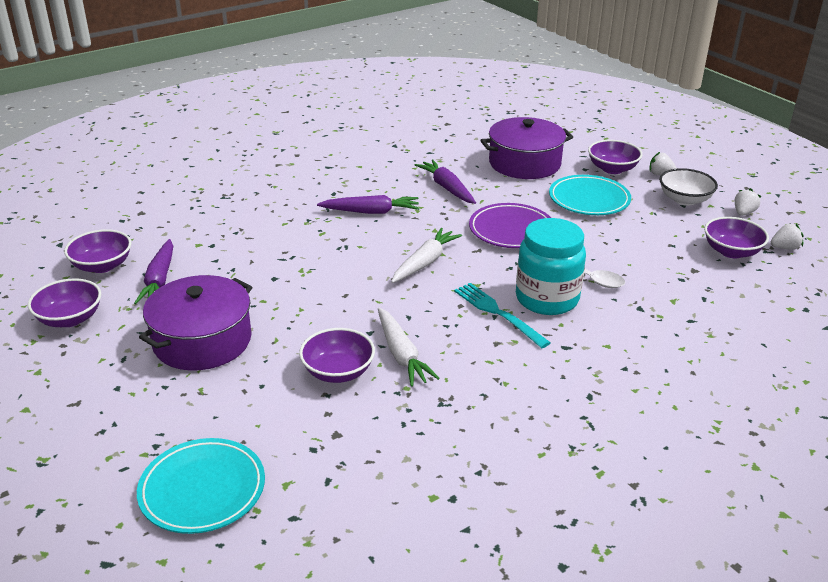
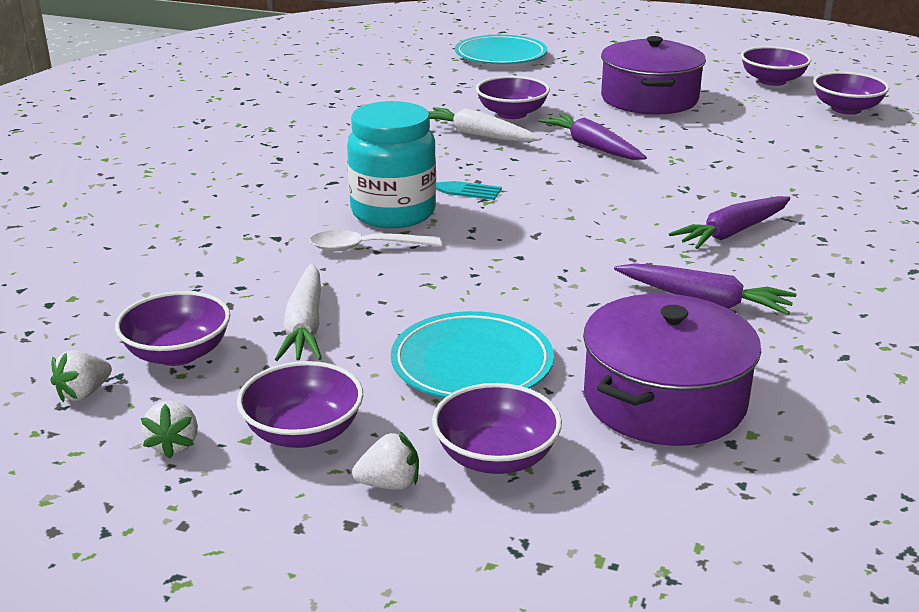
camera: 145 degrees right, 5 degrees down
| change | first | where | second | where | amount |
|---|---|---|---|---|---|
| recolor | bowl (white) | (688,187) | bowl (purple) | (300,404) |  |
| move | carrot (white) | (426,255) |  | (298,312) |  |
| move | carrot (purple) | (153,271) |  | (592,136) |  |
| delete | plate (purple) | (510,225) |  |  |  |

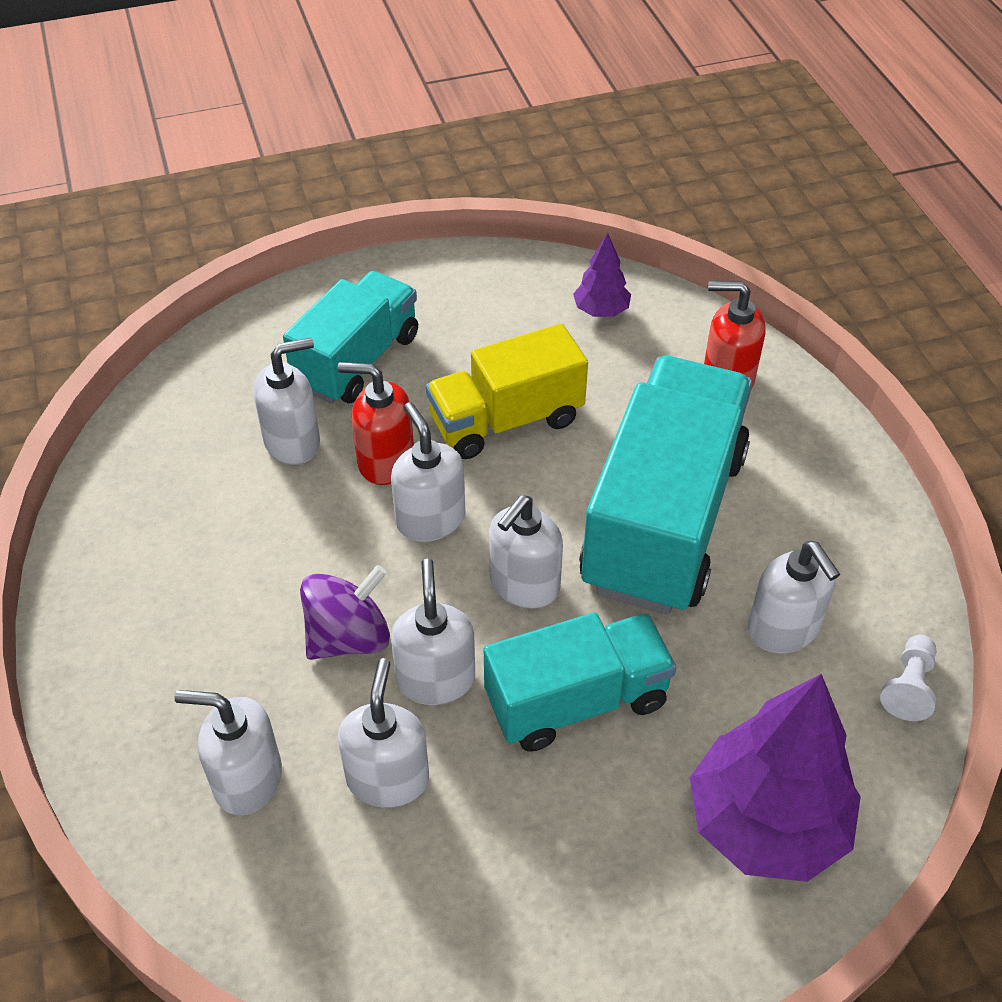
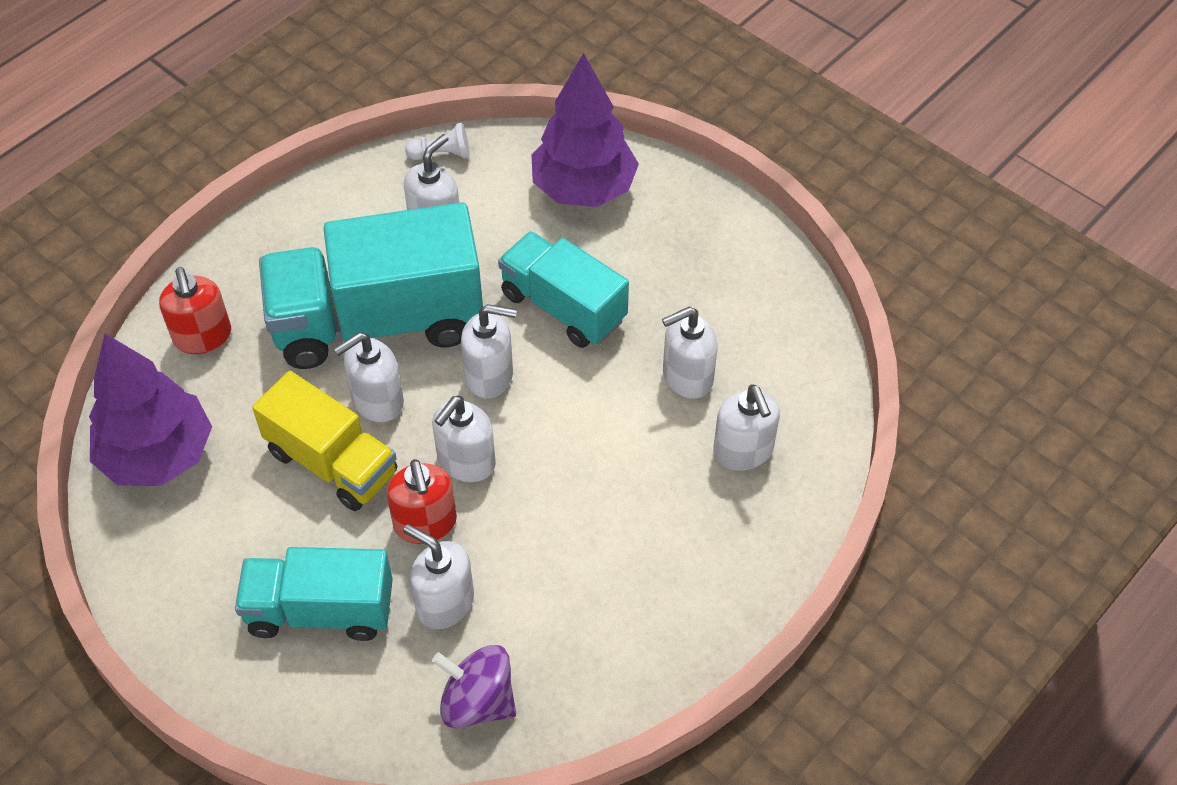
camera: 120 degrees left, 5 degrees up
| change | first | where | second | where | amount |
|---|---|---|---|---|---|
| resize | tree (purple) | (602,275) |  | (150,409) | x2.10 |
| move | soap dispenser (white) | (433,632) |  | (369,377) |  |
| move | spinning top (purple) | (345,612) |  | (474,686) |  |

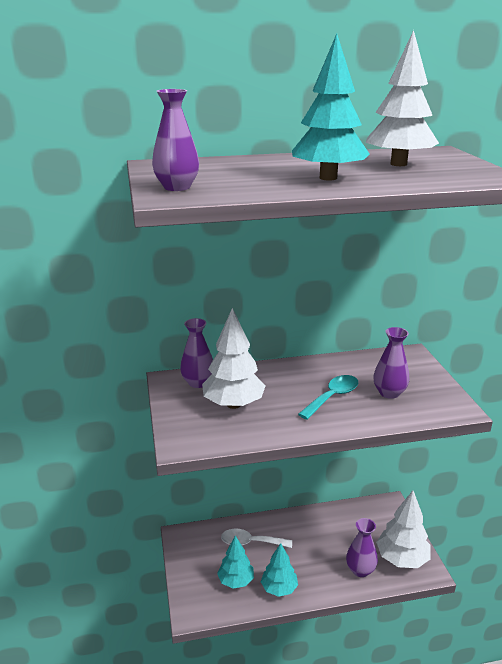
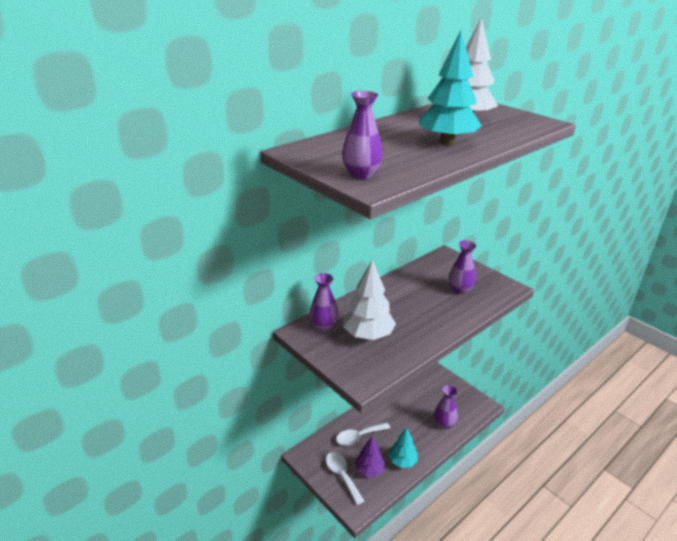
camera: 30 degrees left, 5 degrees up
| change | first | where | second | where | amount |
|---|---|---|---|---|---|
| insert |  |  | spoon (white) | (345,478) |  |
| recolor | tree (turquoise) | (235,562) | tree (purple) | (370,457) |  |
| delete | spoon (turquoise) | (328,397) |  |  |  |
| delete | tree (white) | (403,529) |  |  |  |

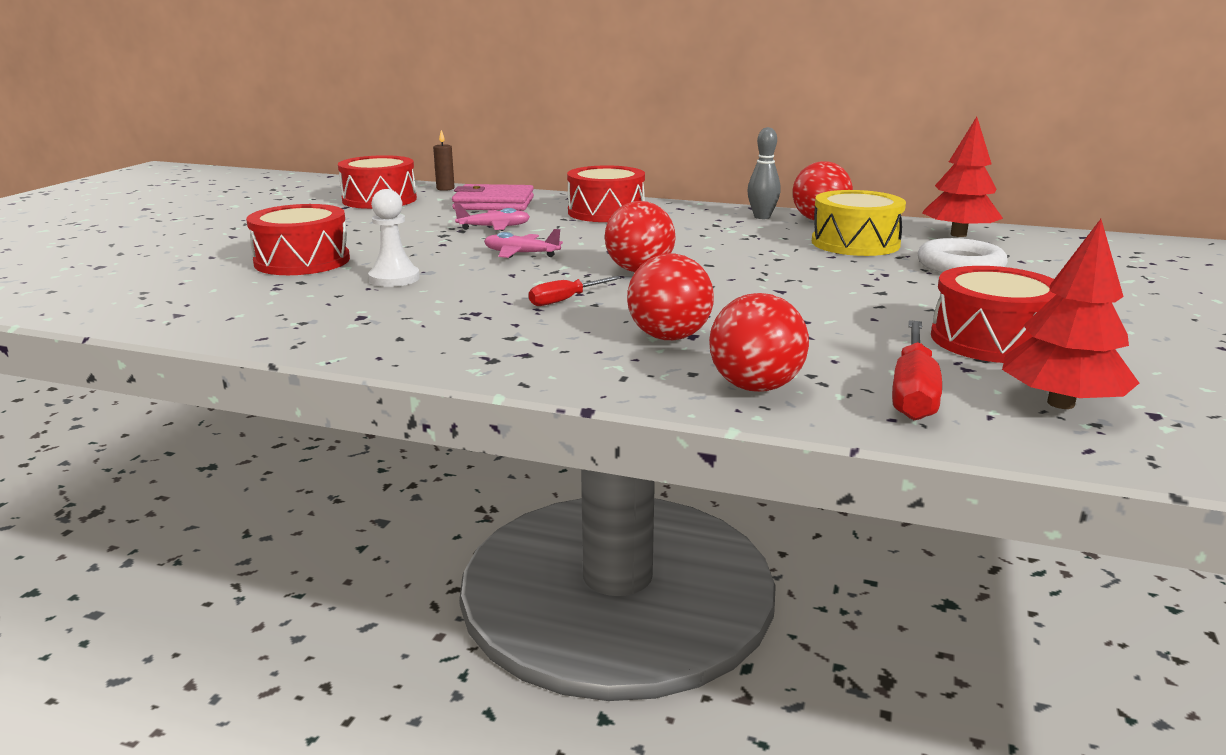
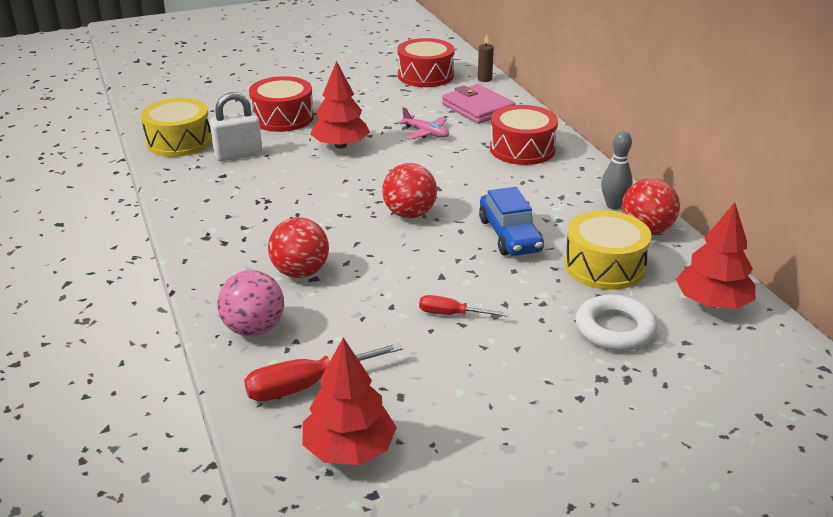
camera: 50 degrees right, 10 degrees up
| change | first | where | second | where | amount |
|---|---|---|---|---|---|
| insert |  |  | drum (yellow) | (176,127) |  |
| insert |  |  | padlock (white) | (236,127) |  |
| recolor | ball (red) | (759,342) | ball (pink) | (250,303) |  |
| insert |  |  | tree (red) | (340,105) |  |
| move | screwdriver (red) | (575,291) |  | (464,306) |  |
| insert |  |  | car (blue) | (511,221) |  |
| delete | pawn (white) | (394,238) |  |  |  |
| delete | plane (pink) | (523,243) |  |  |  |
| delete | drum (red) | (993,314) |  |  |  |

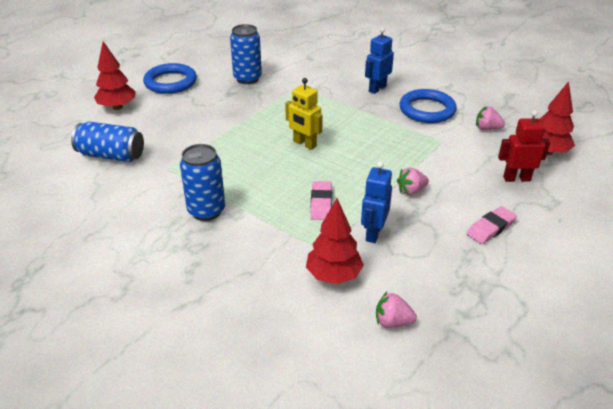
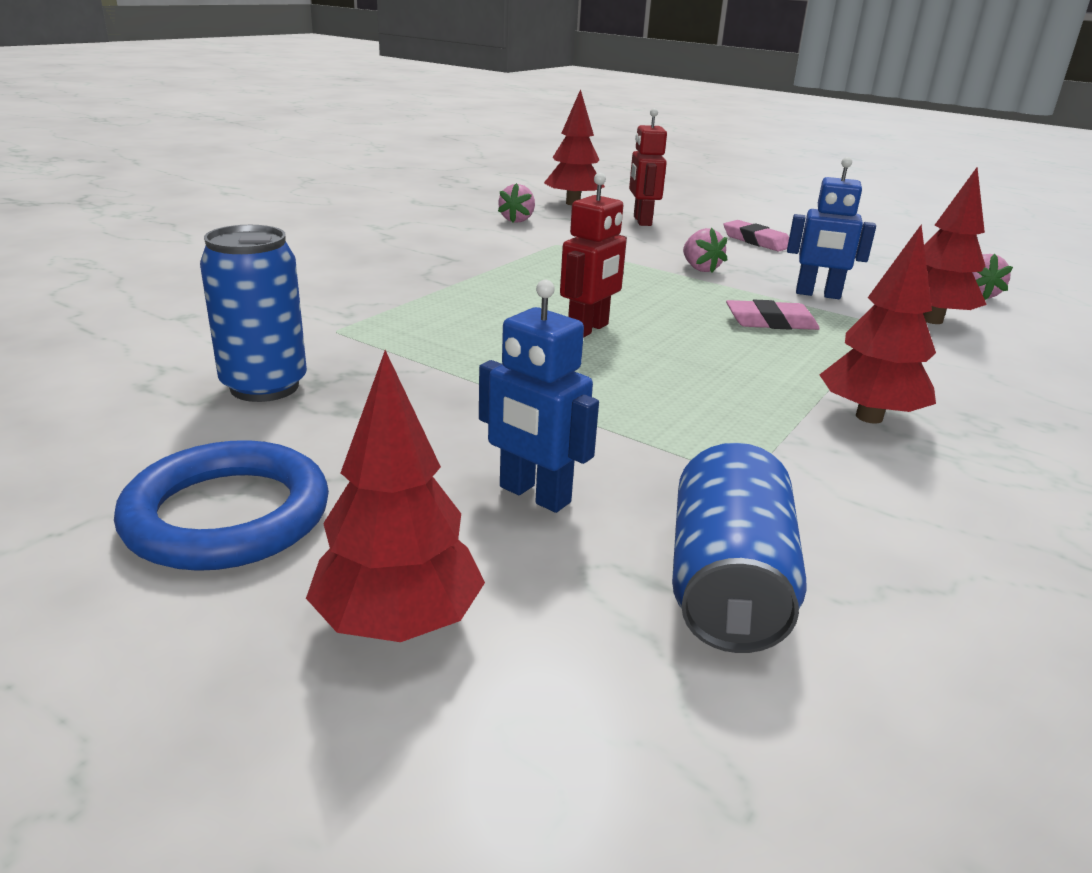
camera: 95 degrees left, 10 degrees down
| change | first | where | second | where | amount |
|---|---|---|---|---|---|
| move | robot (blue) | (379,61) |  | (539,396) |  |
| recolor | robot (yellow) | (304,114) | robot (red) | (593,255) |  |
| replace | can (blue) | (202,182) | tree (red) | (877,324) |  |
| delete | ring (blue) | (428,106) |  |  |  |

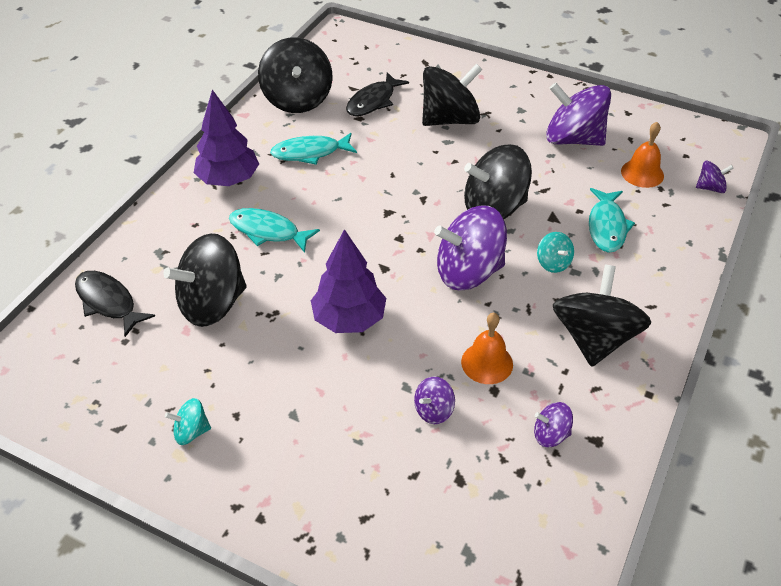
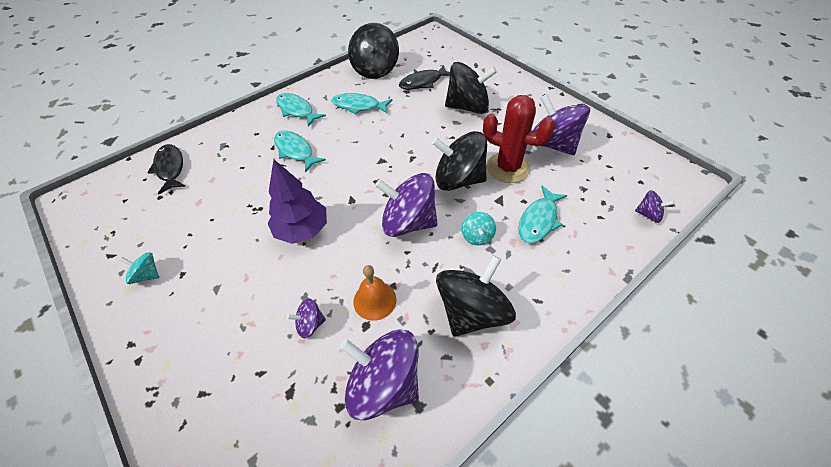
camera: 25 degrees right, 5 degrees up
| change | first | where | second | where | amount |
|---|---|---|---|---|---|
| replace | tree (purple) | (226,138) | fish (turquoise) | (301,110) |  |
| resize | spinning top (purple) | (553,424) |  | (379,374) | x2.16 |
| insert |  |  | cactus (red) | (519,139) |  |
| delete | spinning top (black) | (205,280) |  |  |  |
| delete | bell (orange) | (642,155) |  |  |  |

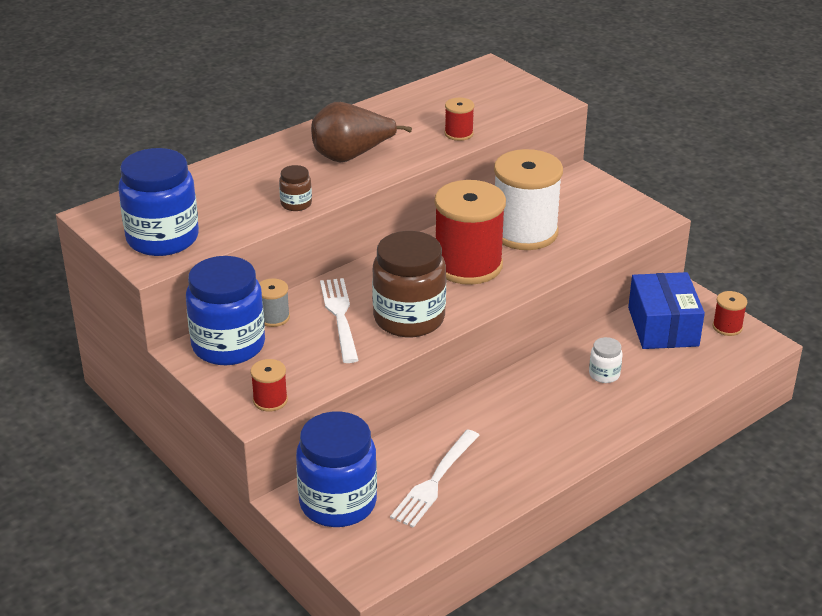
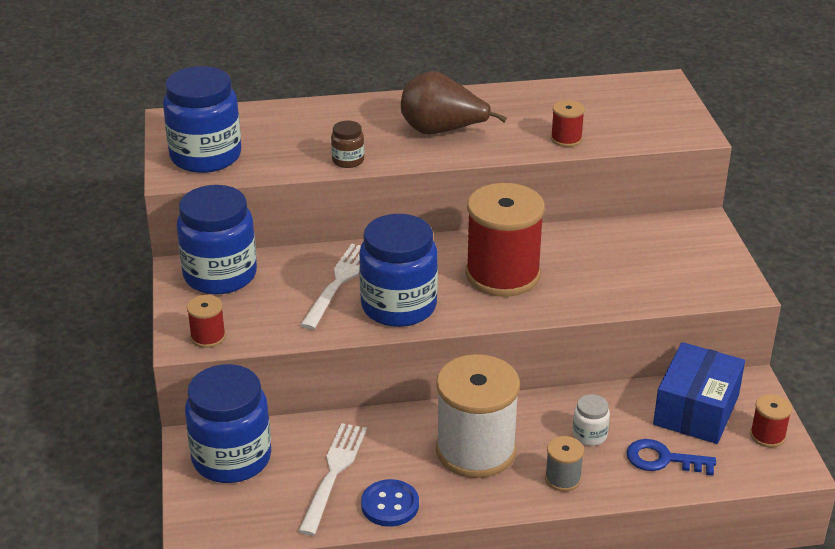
camera: 30 degrees right, 0 degrees up
| change | first | where | second | where | amount |
|---|---|---|---|---|---|
| rotate | fork (white) | (435,479) |  | (332,479) | 135 degrees clockwise |
| recolor | jar (brown) | (409,284) | jar (blue) | (398,270) |  |
| insert |  |  | button (blue) | (390,503) |  |
| move | spool (white) | (528,199) |  | (478,416) |  |
| move | spool (grey) | (274,302) |  | (564,463) |  |
| insert |  |  | key (blue) | (671,457) |  |

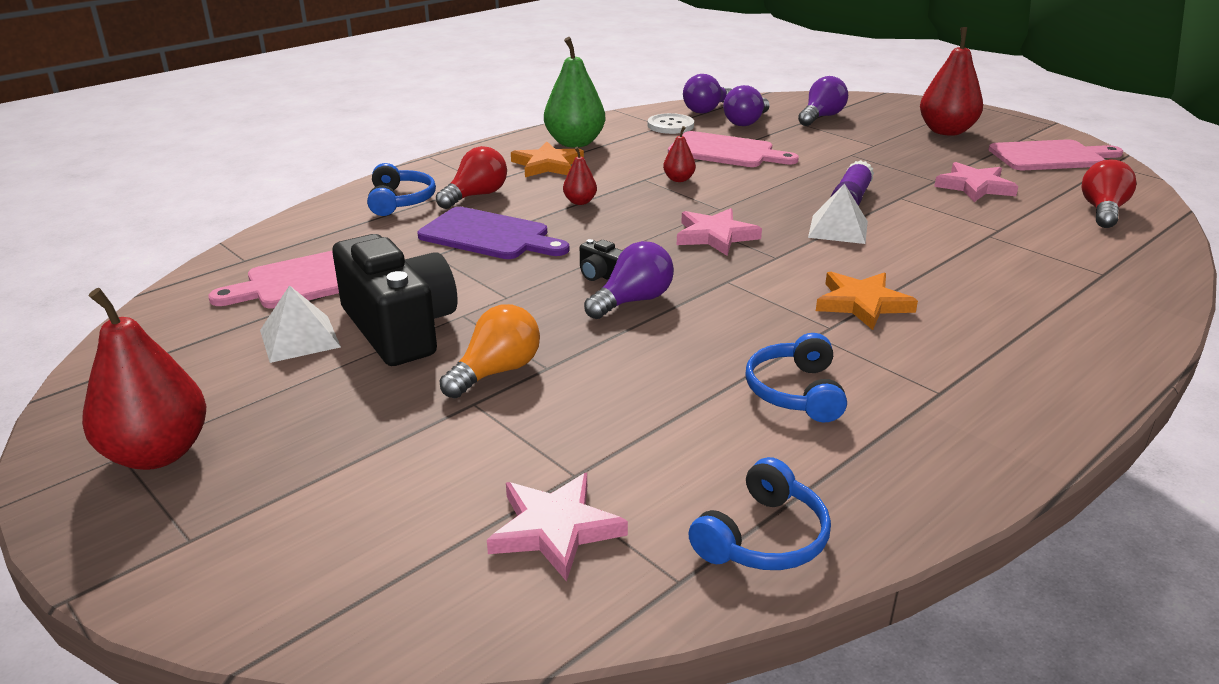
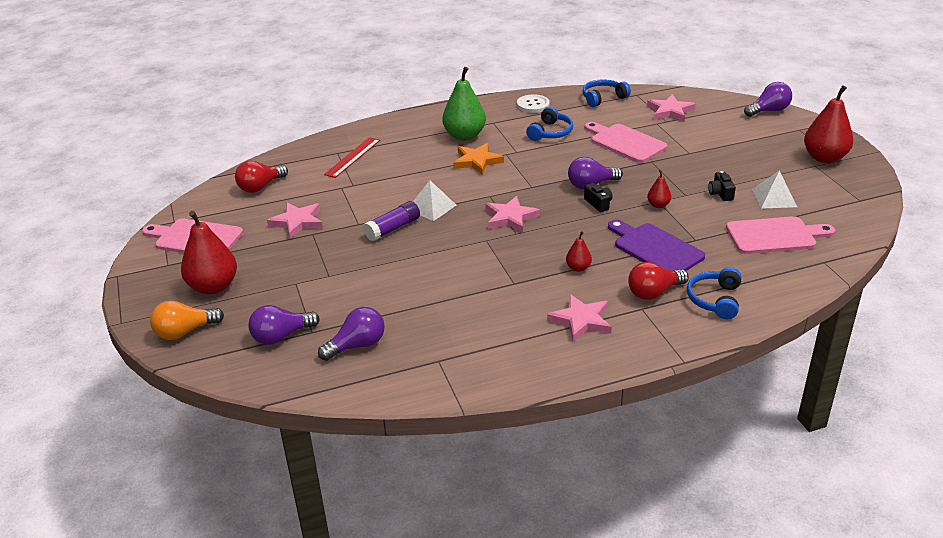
camera: 155 degrees left, 5 degrees up
| change | first | where | second | where | amount |
|---|---|---|---|---|---|
| move | light bulb (orange) | (489,351) |  | (187,320) |  |
| insert |  |  | ruler (red) | (352,157) |  |
| move | pear (green) | (574,92) |  | (464,104) |  |
| move | button (white) | (670,123) |  | (533,103) |  |
| recolor | star (orange) | (547,159) | star (pink) | (579,318) |  |
| move | cutting board (pink) | (733,149) |  | (626,142) |  |
| move | pear (red) | (679,154) |  | (659,189) |  |
| resize | camera (black) | (395,300) |  | (722,186) | x0.41 |
| move | light bulb (purple) | (707,94) |  | (768,99) |  |

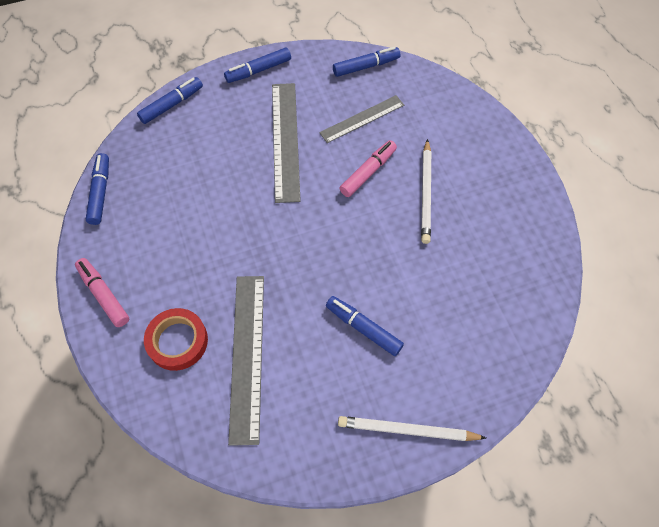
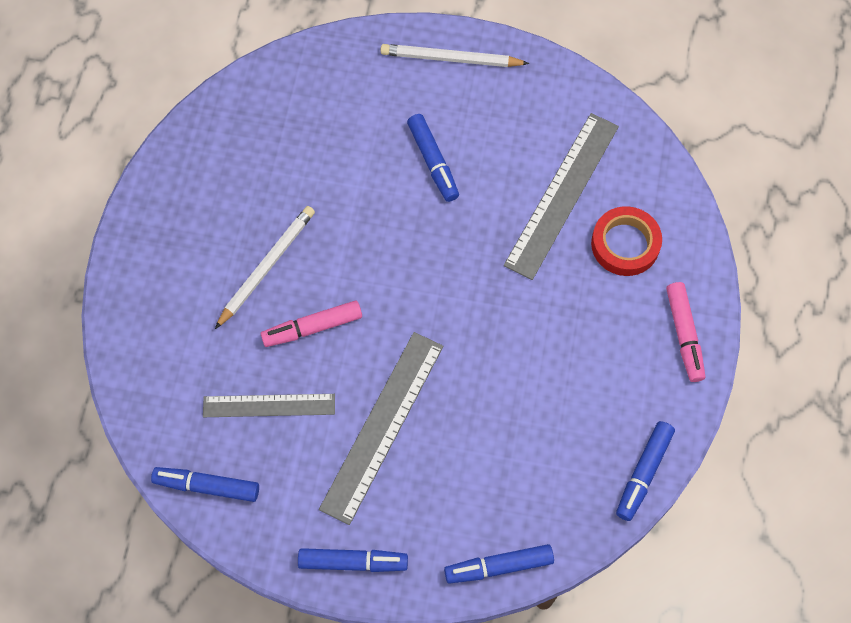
camera: 150 degrees left, 5 degrees up
| change | first | where | second | where | amount |
|---|---|---|---|---|---|
| rotate | pencil (white) | (412,428) |  | (455,55) | 150 degrees clockwise |

